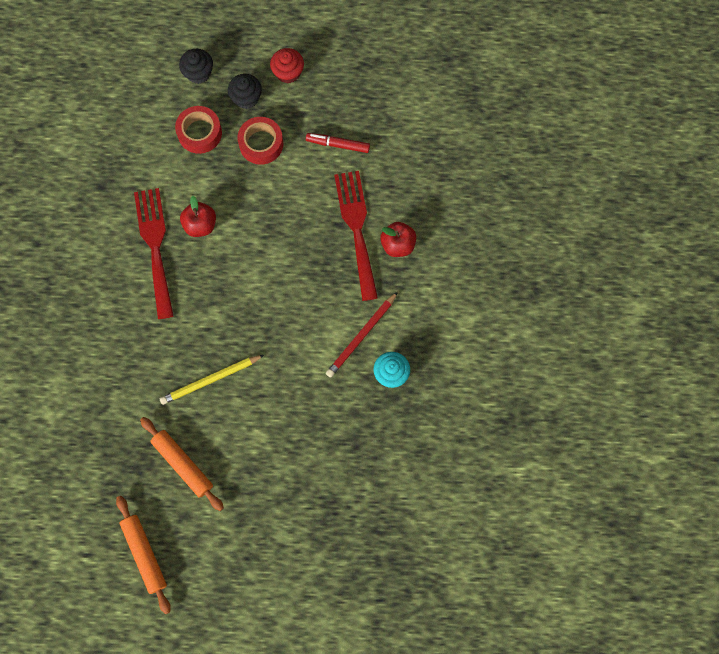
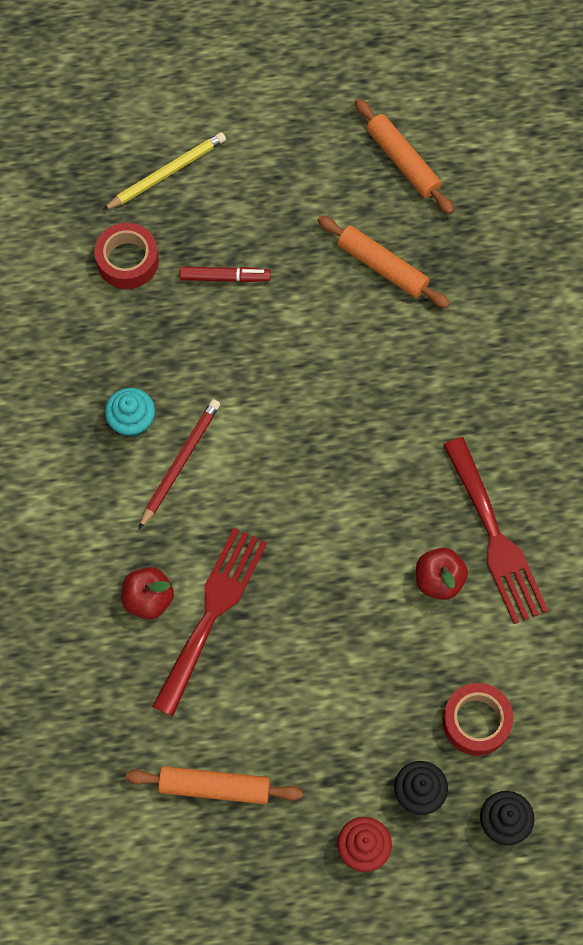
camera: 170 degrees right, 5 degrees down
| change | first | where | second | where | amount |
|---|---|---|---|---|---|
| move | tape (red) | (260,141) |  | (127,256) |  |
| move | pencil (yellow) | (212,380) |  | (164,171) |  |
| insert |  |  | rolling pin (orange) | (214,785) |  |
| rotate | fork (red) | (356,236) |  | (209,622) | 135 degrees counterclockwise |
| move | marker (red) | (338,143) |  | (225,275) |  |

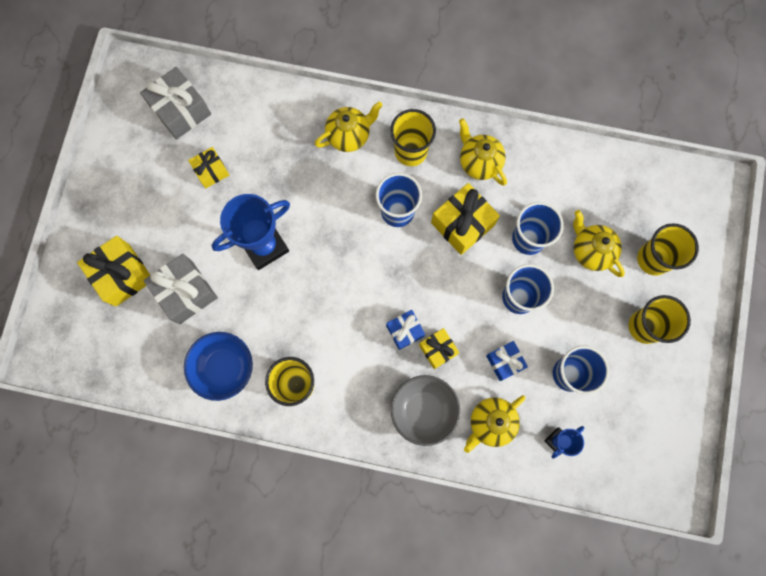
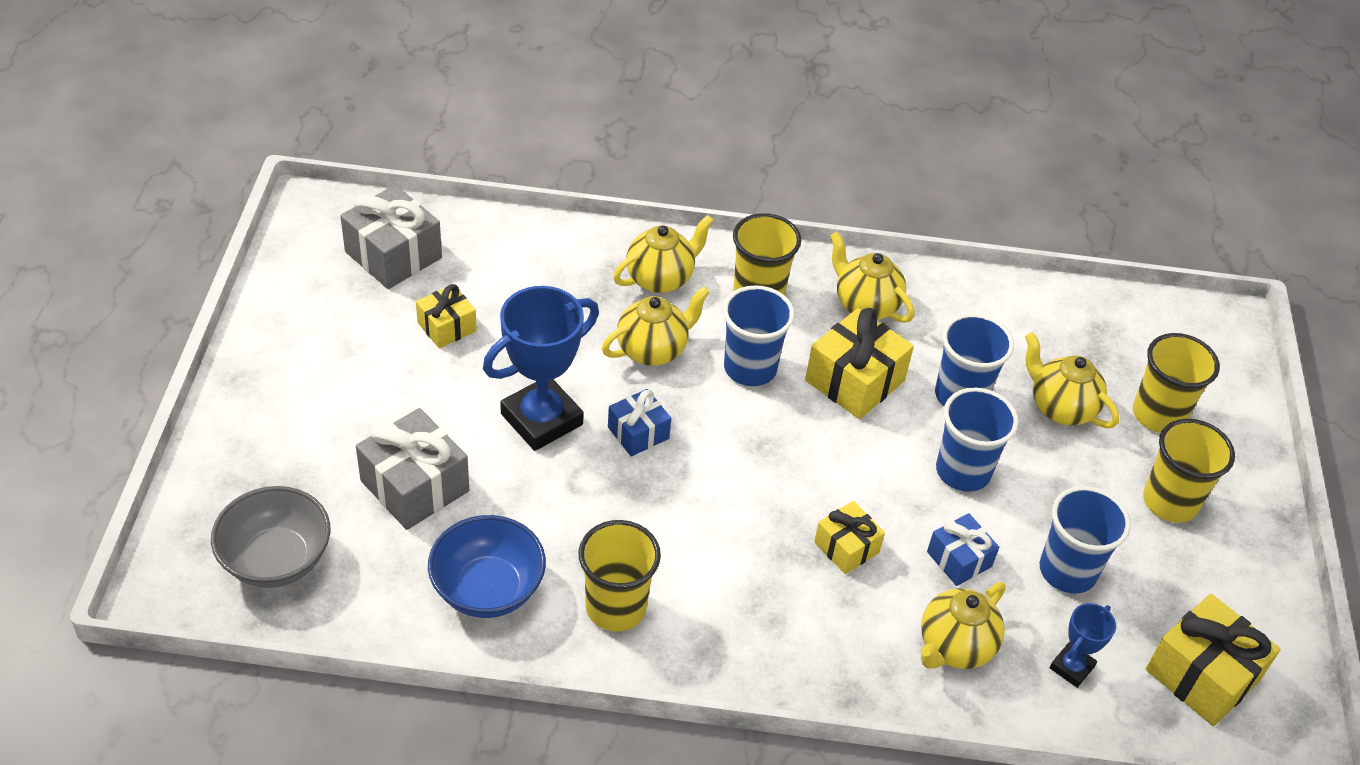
camera: 10 degrees left, 30 degrees down
| change | first | where | second | where | amount |
|---|---|---|---|---|---|
| move | bowl (grey) | (425,410) |  | (270,537) |  |
| insert |  |  | teapot (yellow) | (656,326) |  |
| move | gift (blue) | (405,330) |  | (639,423) |  |
| move | gift (yellow) | (113,271) |  | (1213,660) |  |

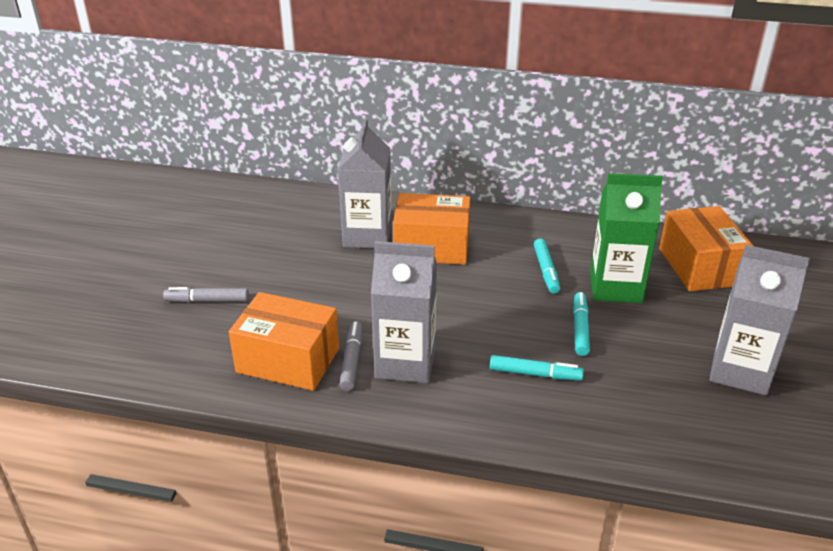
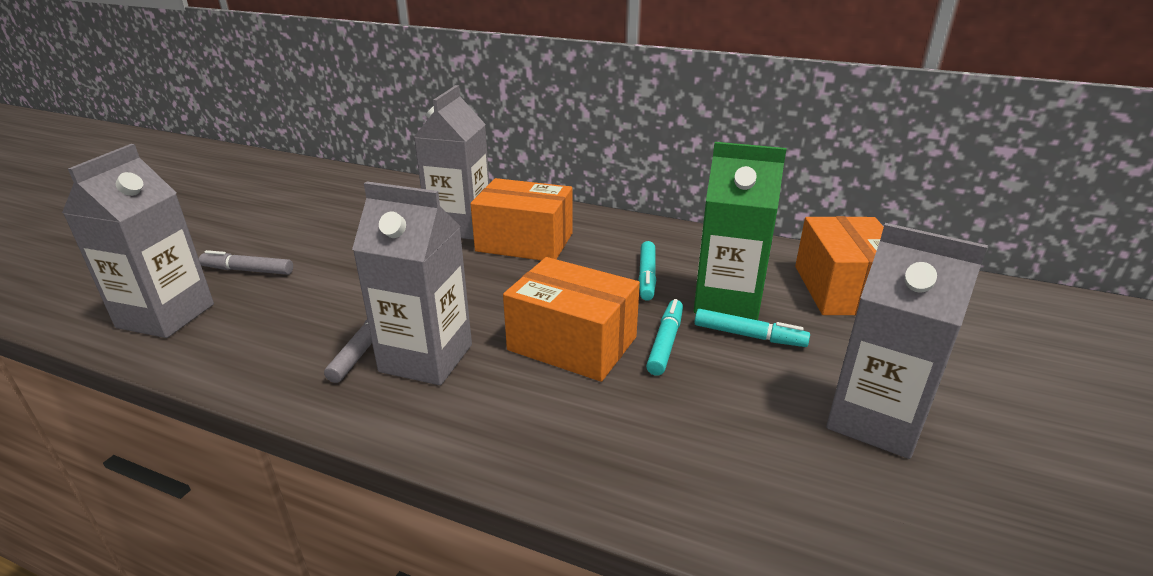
camera: 10 degrees right, 5 degrees down
| change | first | where | second | where | amount |
|---|---|---|---|---|---|
| insert |  |  | carton (grey) | (138,241) |  |
| move | box (orange) | (284,341) |  | (571,319) |  |
| move | marker (turquoise) | (537,368) |  | (752,328) |  |

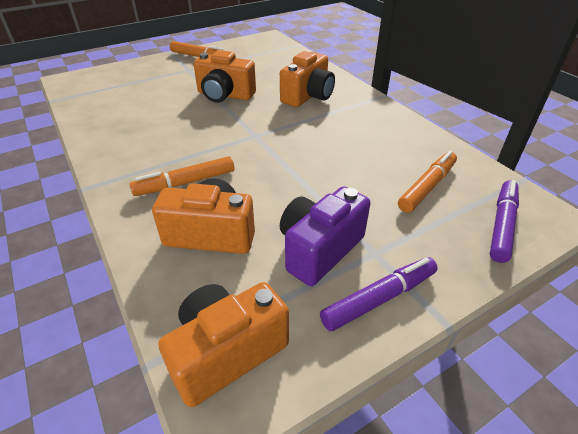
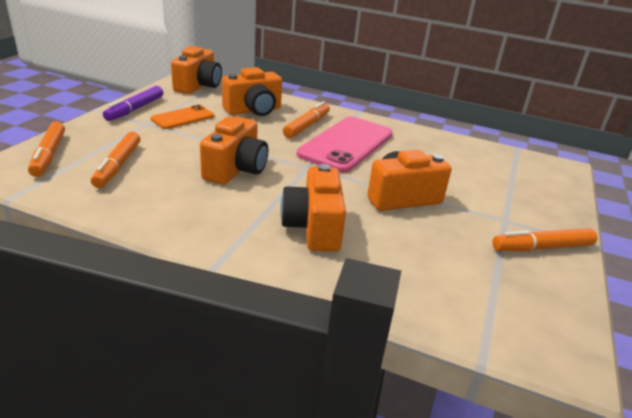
camera: 140 degrees right, 10 degrees down
| change | first | where | second | where | amount |
|---|---|---|---|---|---|
| recolor | marker (purple) | (504,221) | marker (orange) | (46,149) |  |
| replace | camera (purple) | (325,236) | phone (orange) | (182,117) |  |
| insert |  |  | camera (orange) | (234,151) |  |
| insert |  |  | phone (pink) | (345,144) |  |

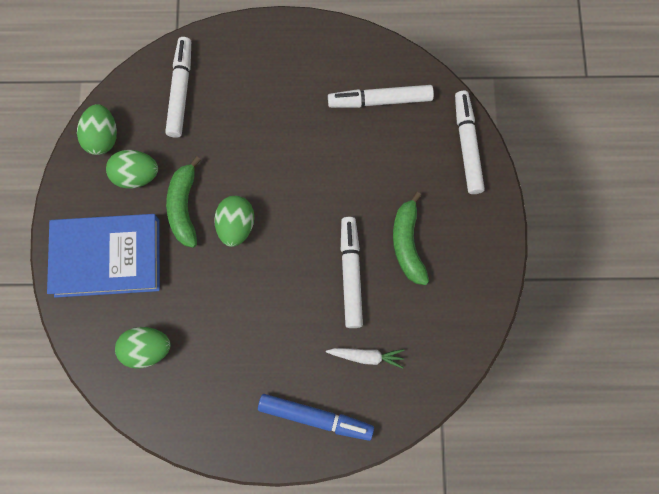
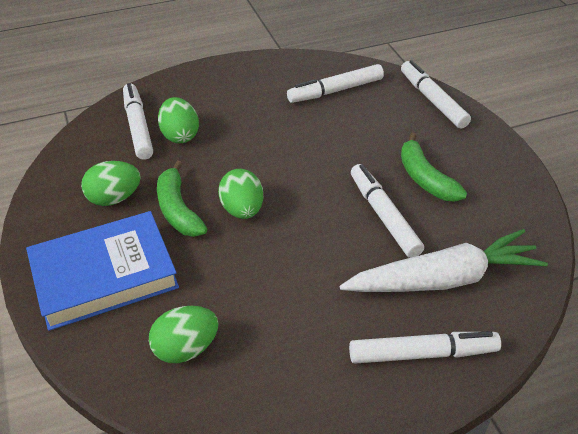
camera: 20 degrees left, 30 degrees down
| change | first | where | second | where | amount |
|---|---|---|---|---|---|
| move | egg (green) | (97,129) |  | (178,120) |  |
| resize | carrot (white) | (365,358) |  | (444,260) | x2.23 |
| recolor | marker (blue) | (316,417) | marker (white) | (425,347) |  |

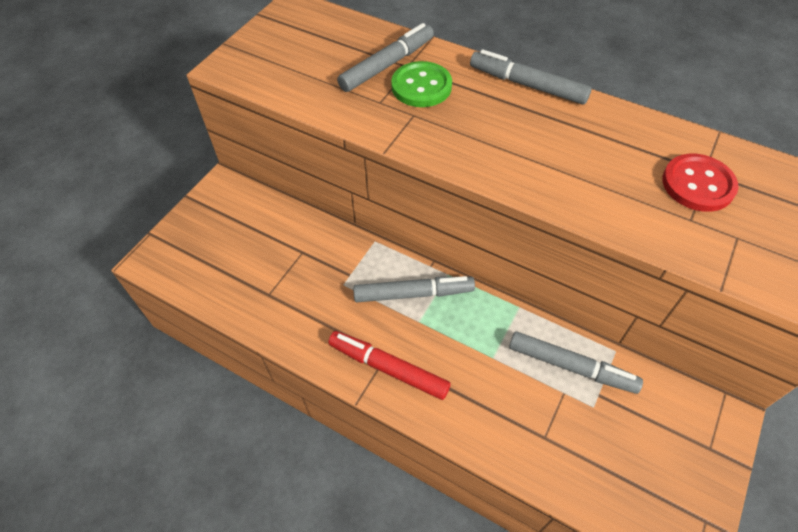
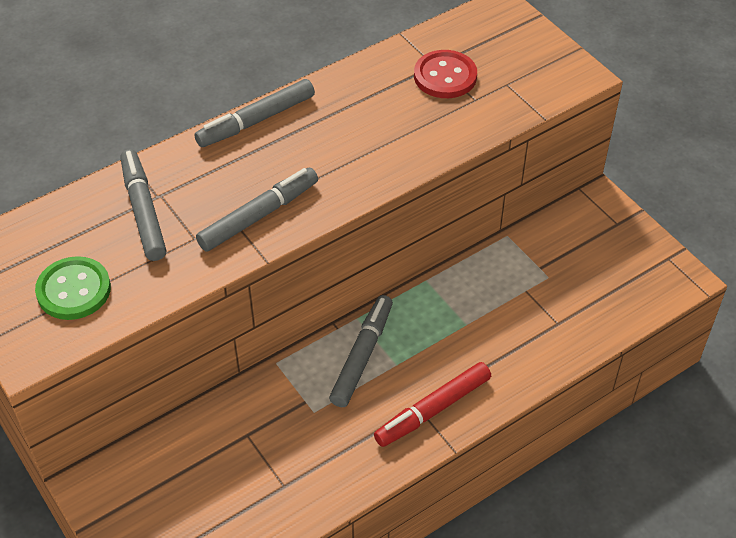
camera: 65 degrees left, 5 degrees down
| change | first | where | second | where | amount |
|---|---|---|---|---|---|
| move | button (green) | (421,84) |  | (73,288) |  |
| move | marker (grey) | (576,362) |  | (257,210) |  |

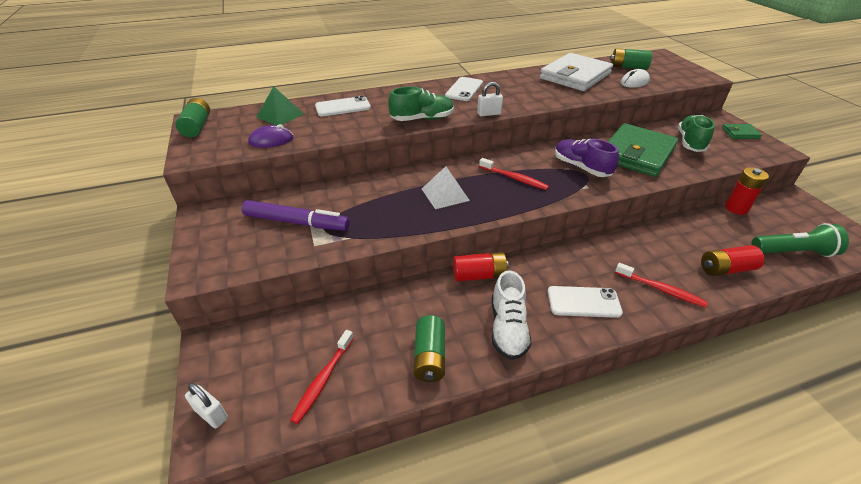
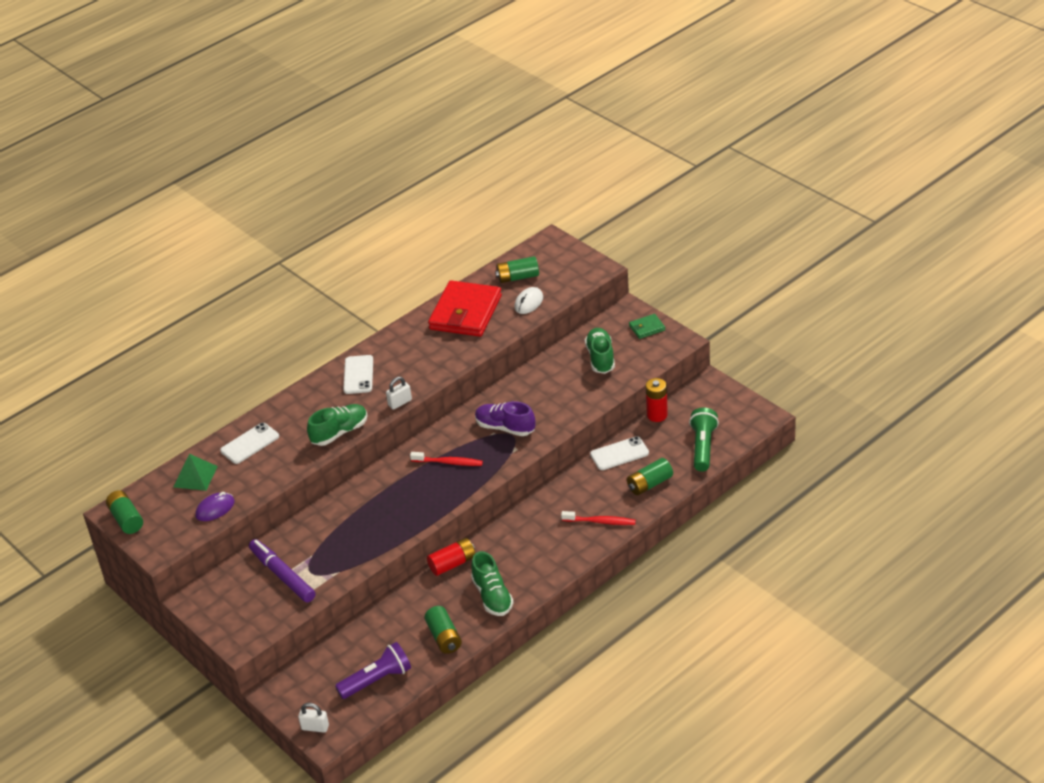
camera: 20 degrees left, 0 degrees up
| change | first | where | second | where | amount |
|---|---|---|---|---|---|
| rotate | marker (purple) | (296,215) |  | (282,570) | 120 degrees counterclockwise |
| replace | toothbrush (red) | (322,377) | flashlight (purple) | (373,670) |  |
| recolor | wallet (white) | (576,72) | wallet (red) | (465,308) |  |
| recolor | shoe (white) | (511,315) | shoe (green) | (492,583) |  |
| move | phone (white) | (585,302) |  | (619,453) |  |
| recolor | battery (red) | (732,260) | battery (green) | (650,476) |  |
| rotate | flashlight (green) | (800,240) |  | (704,440) | 60 degrees counterclockwise |
| delete | pyramid (white) | (446,187) |  |  |  |
| delete | wallet (green) | (643,150) |  |  |  |

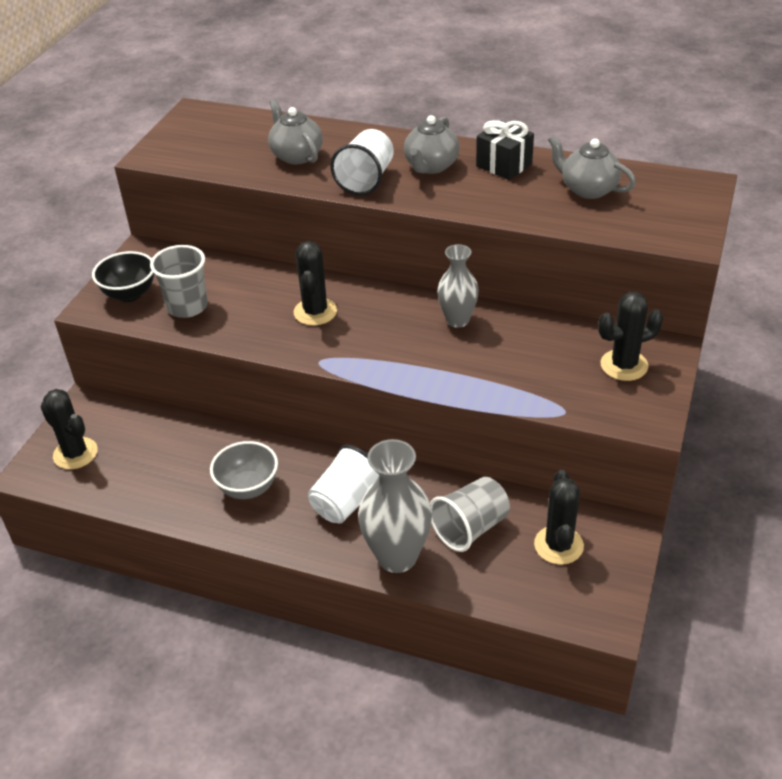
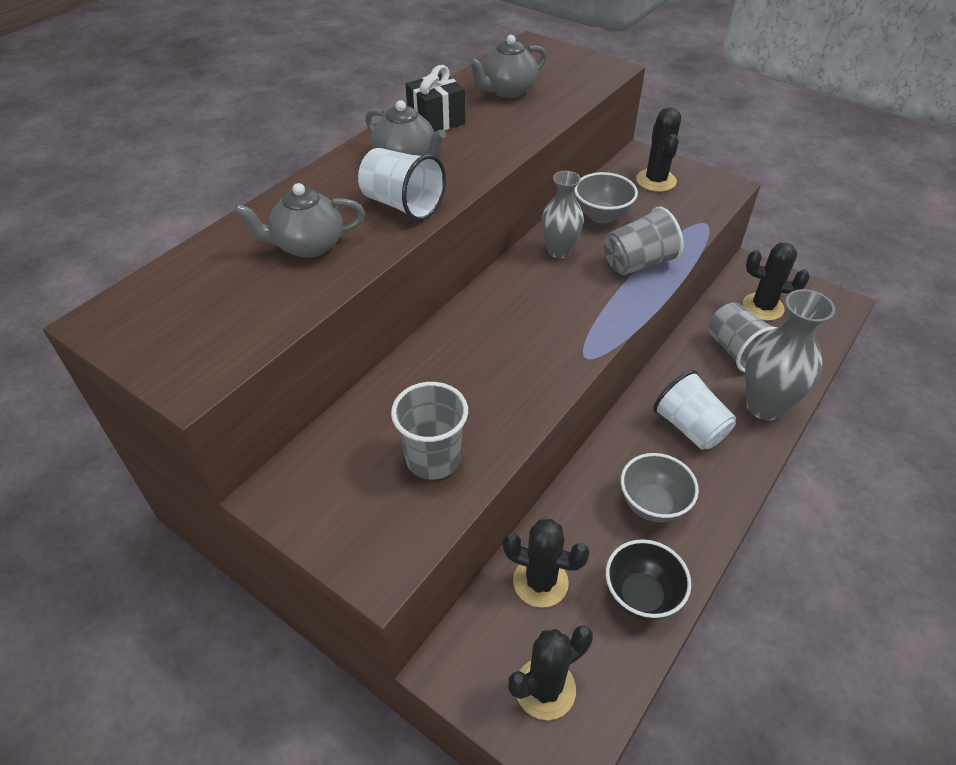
camera: 75 degrees left, 5 degrees up
| change | first | where | second | where | amount |
|---|---|---|---|---|---|
| move | cactus (black) | (315,283) |  | (546,563) |  |
| insert |  |  | bowl (grey) | (606,198) |  |
| insert |  |  | cup (grey) | (643,241) |  |
| move | bowl (black) | (123,276) |  | (648,579) |  |

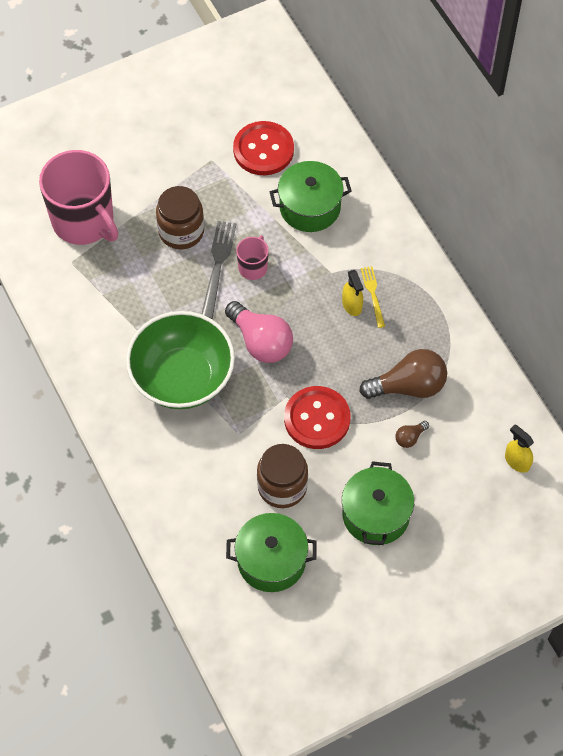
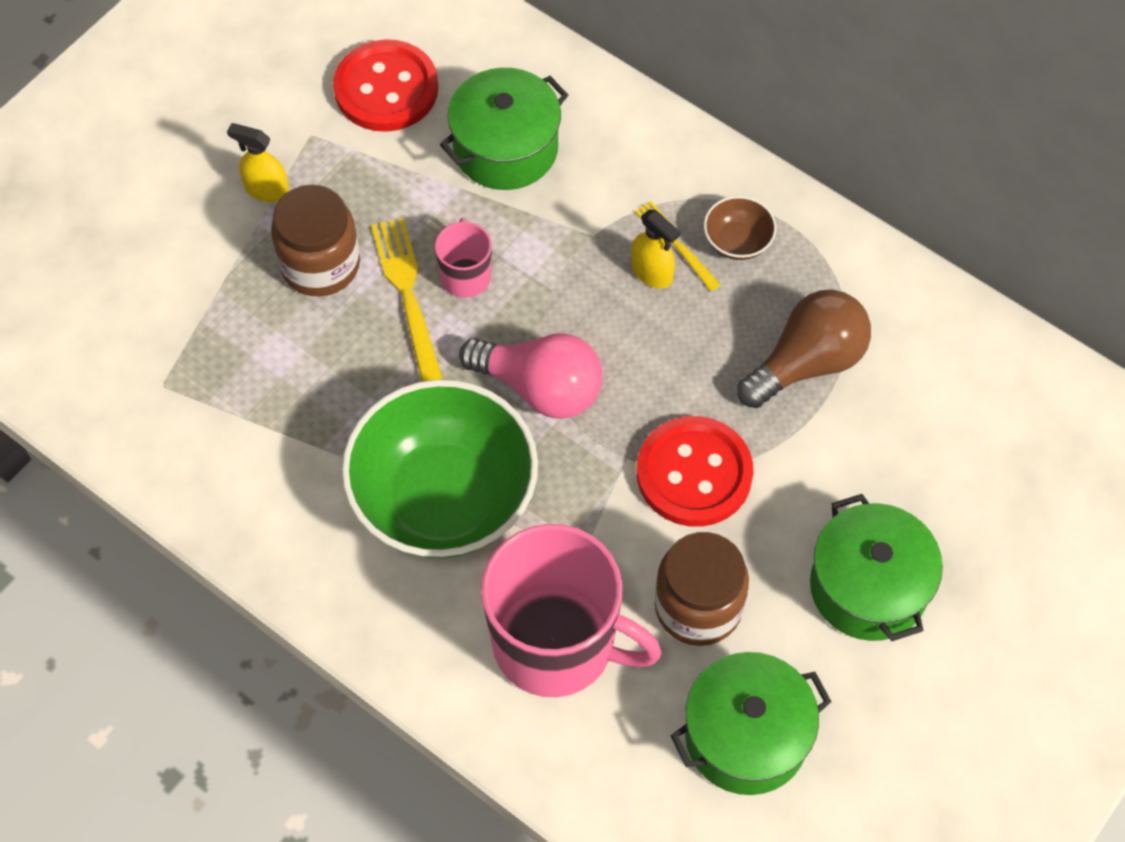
camera: 25 degrees left, 0 degrees up
| change | first | where | second | where | amount |
|---|---|---|---|---|---|
| move | spray bottle (yellow) | (519,448) |  | (258,162) |  |
| recolor | fork (grey) | (219,270) | fork (yellow) | (407,299) |  |
| move | mug (pink) | (78,197) |  | (571,610) |  |
| insert |  |  | bowl (brown) | (740,228) |  |
| delete | light bulb (brown) | (412,434) |  |  |  |

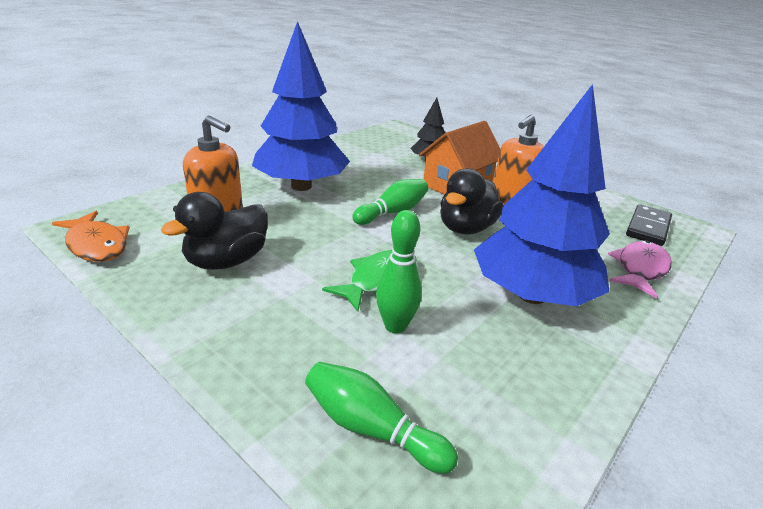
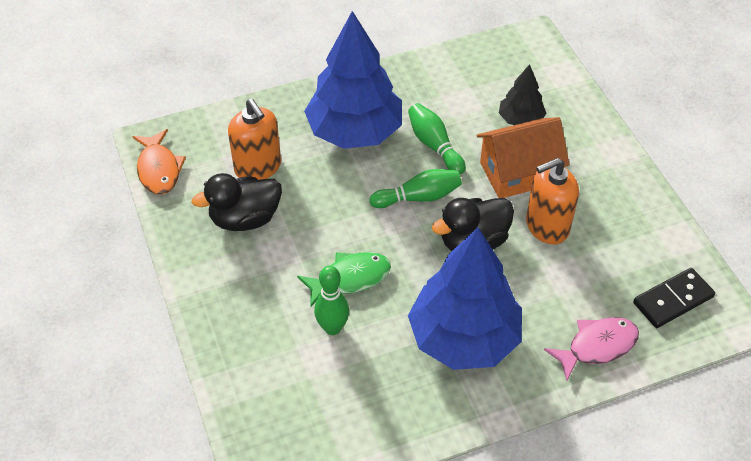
camera: 30 degrees right, 20 degrees up
| change | first | where | second | where | amount |
|---|---|---|---|---|---|
| move | bowling pin (green) | (381,418) |  | (437,138) |  |

